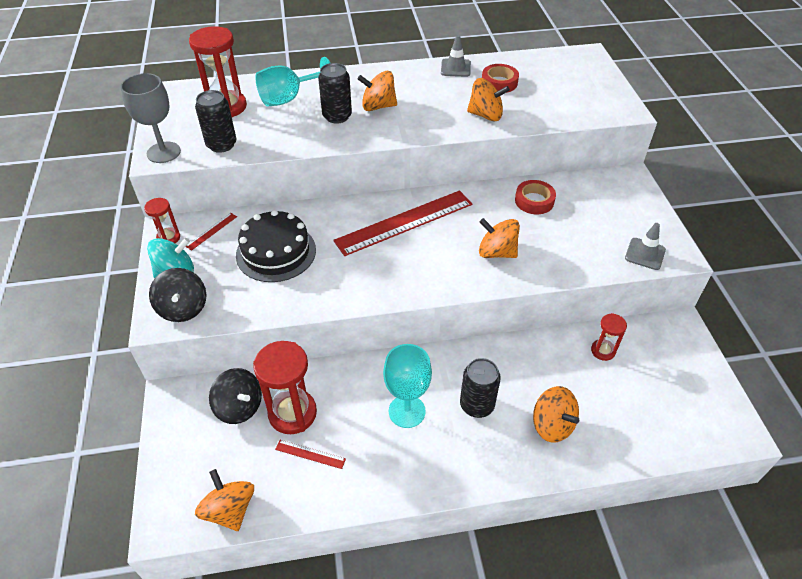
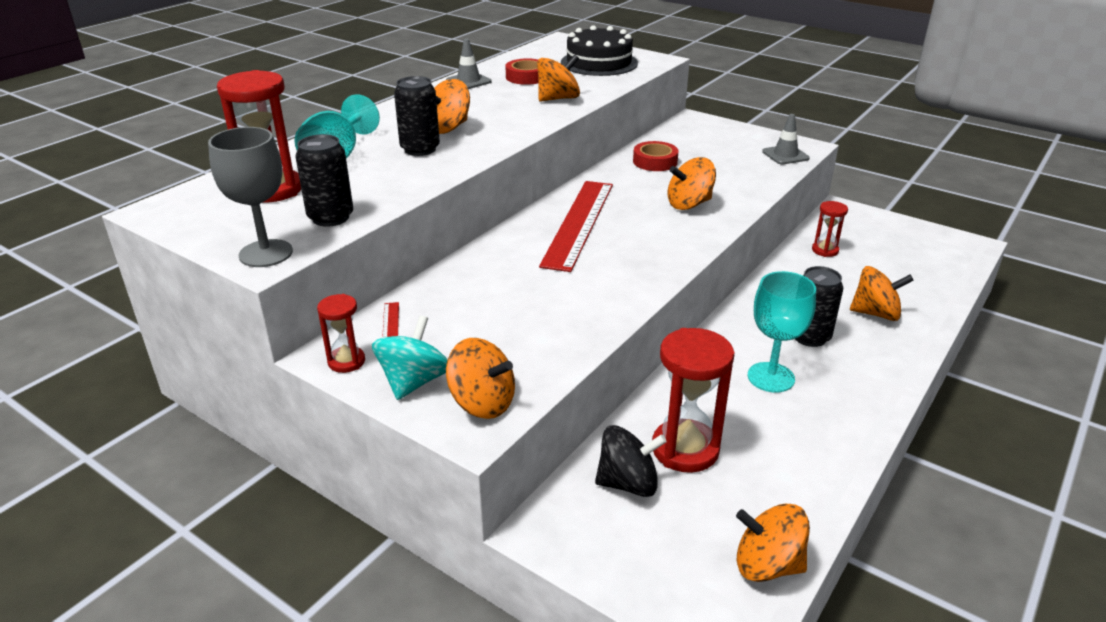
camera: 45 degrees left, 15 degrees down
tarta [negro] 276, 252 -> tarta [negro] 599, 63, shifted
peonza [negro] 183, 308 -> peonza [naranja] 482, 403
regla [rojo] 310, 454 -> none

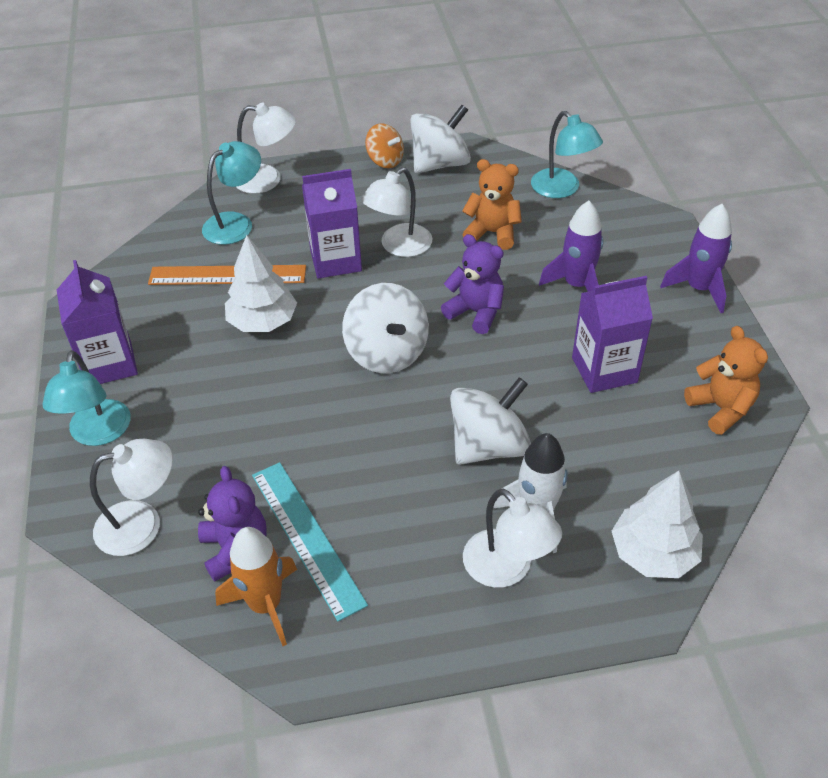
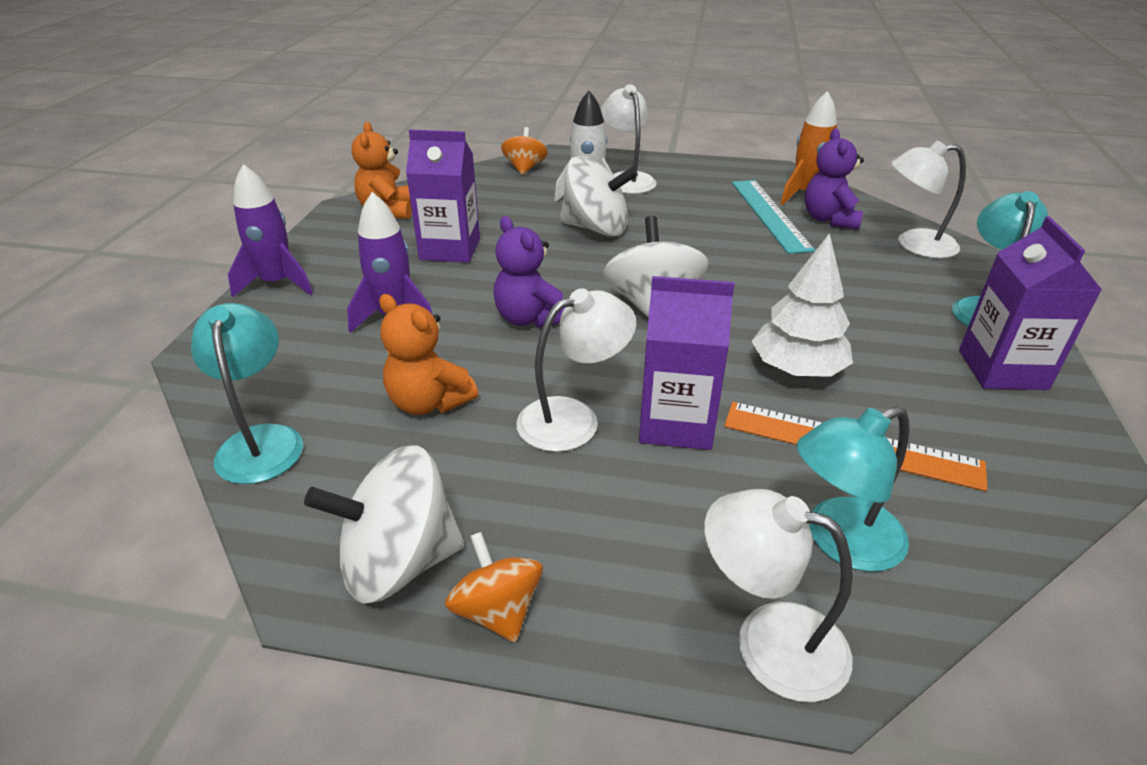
camera: 160 degrees left, 10 degrees down
peonza [blanco] 488, 446 -> peonza [blanco] 596, 228, 150 degrees counterclockwise
árbol [blanco] 653, 553 -> peonza [naranja] 525, 168

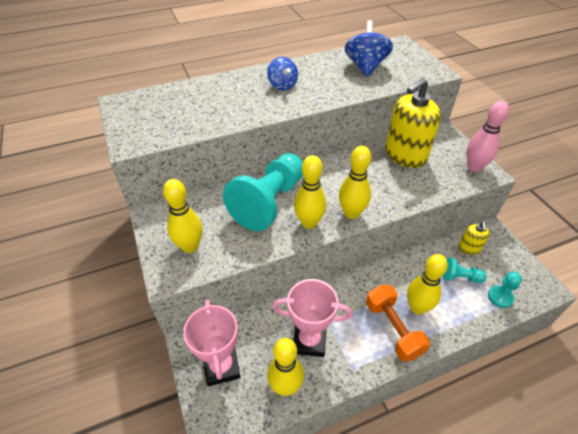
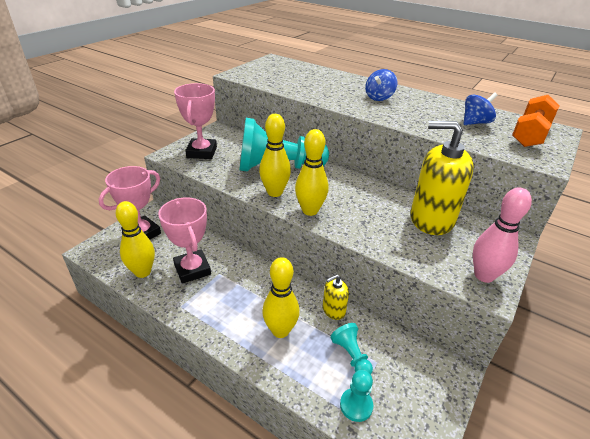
camera: 55 degrees right, 10 degrees down
peonza [azul] 365, 67 -> peonza [azul] 475, 123, x0.65
bolo [amarillo] 190, 246 -> trofeo [rosa] 202, 152
dispensador de jabón [amarillo] 469, 248 -> dispensador de jabón [amarillo] 333, 310, shifted
mancuerna [naranja] 393, 329 -> mancuerna [naranja] 530, 134, shifted

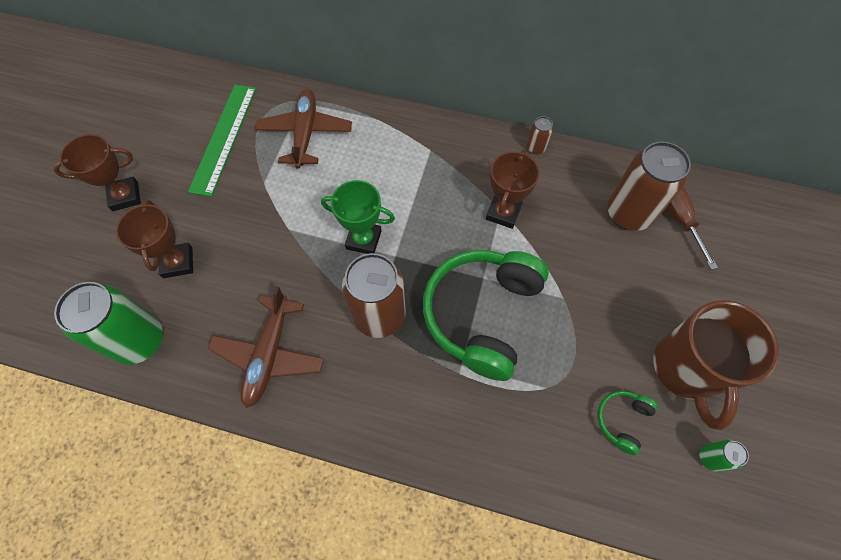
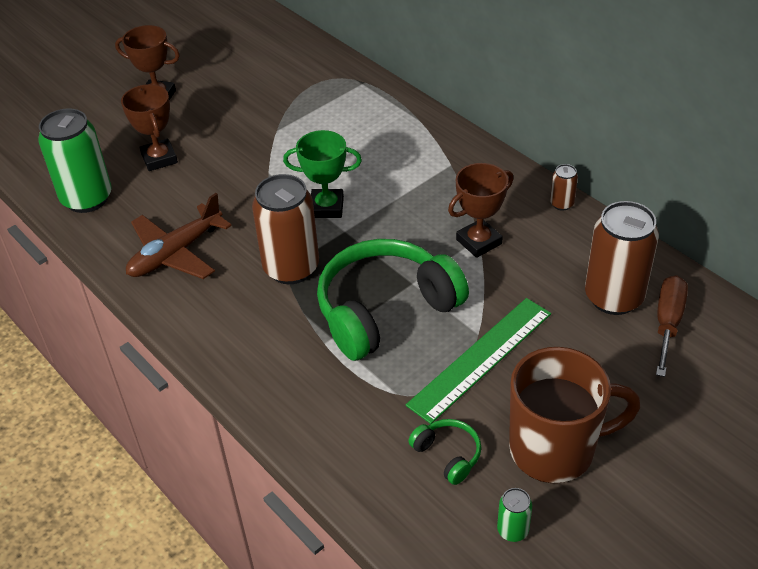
camera: 35 degrees right, 20 degrees down
regla [verde] 224, 138 -> regla [verde] 481, 358, shifted
avión [marrón] 305, 133 -> none
trofeo [verde] 363, 240 -> trofeo [verde] 327, 207, 45 degrees counterclockwise
trofeo [marrón] 178, 262 -> trofeo [marrón] 159, 158, 45 degrees counterclockwise
taza [marrón] 686, 369 -> taza [marrón] 555, 449, 135 degrees counterclockwise
auriculares [verde] 622, 420 -> auriculares [verde] 448, 455, 75 degrees clockwise

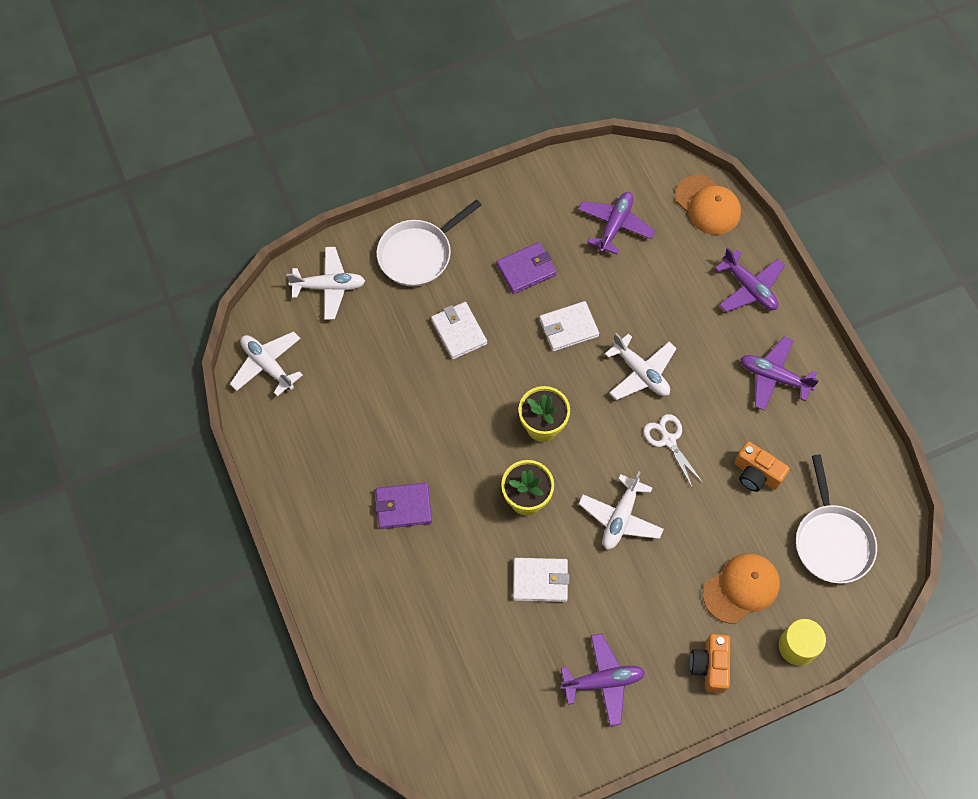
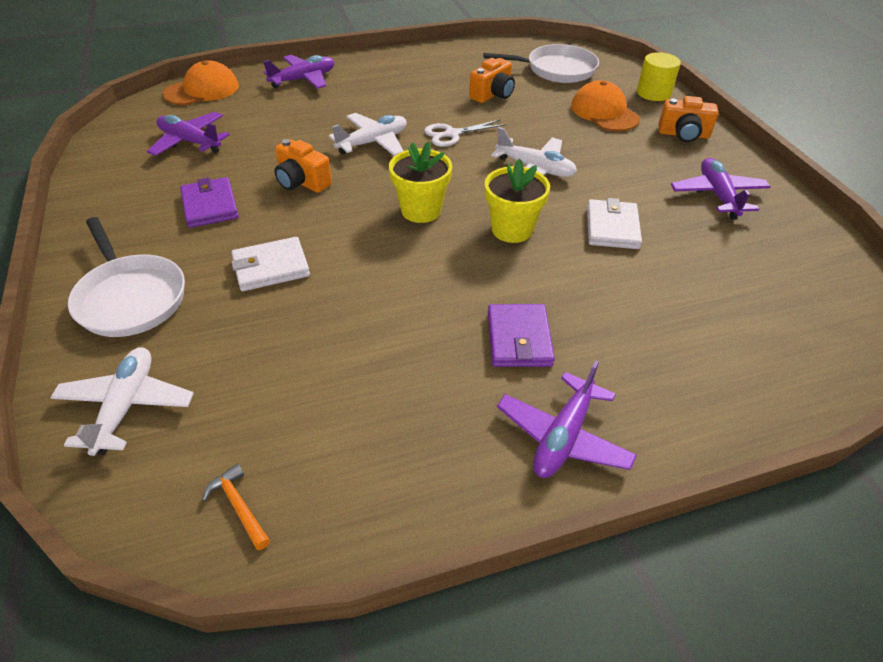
camera: 85 degrees left, 20 degrees down
cartera [blanco] 568, 328 -> cámara [naranja] 302, 182
avión [blanco] 267, 365 -> martillo [naranja] 239, 506
avión [morado] 774, 377 -> avión [morado] 563, 436, shifted

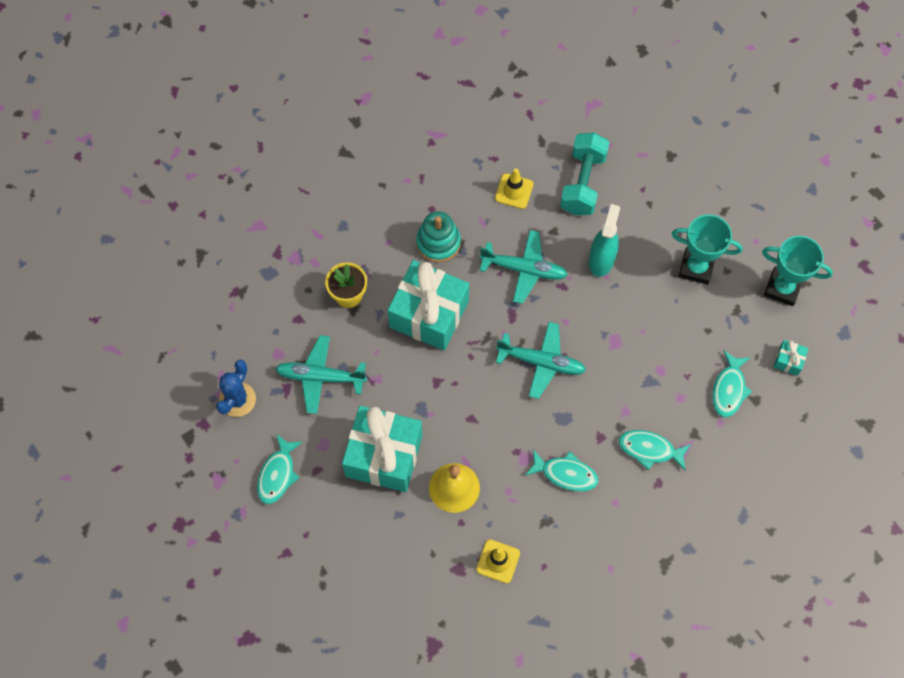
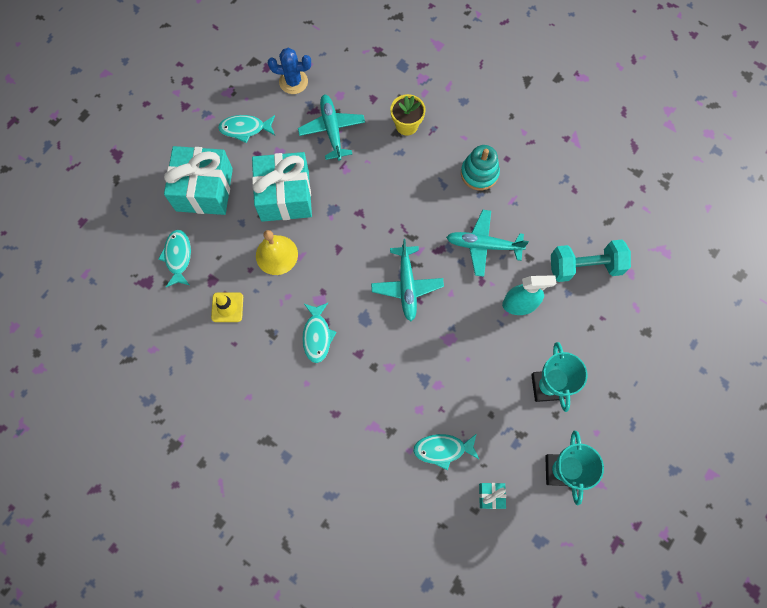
camera: 70 degrees right, 5 degrees up
cono de tráfico [amarillo] 514, 191 -> none
avión [turquesa] 523, 269 -> avión [turquesa] 483, 245, 105 degrees clockwise
regalo [turquesa] 429, 314 -> regalo [turquesa] 204, 189, shifted
pez [turquesa] 649, 449 -> pez [turquesa] 178, 257, shifted

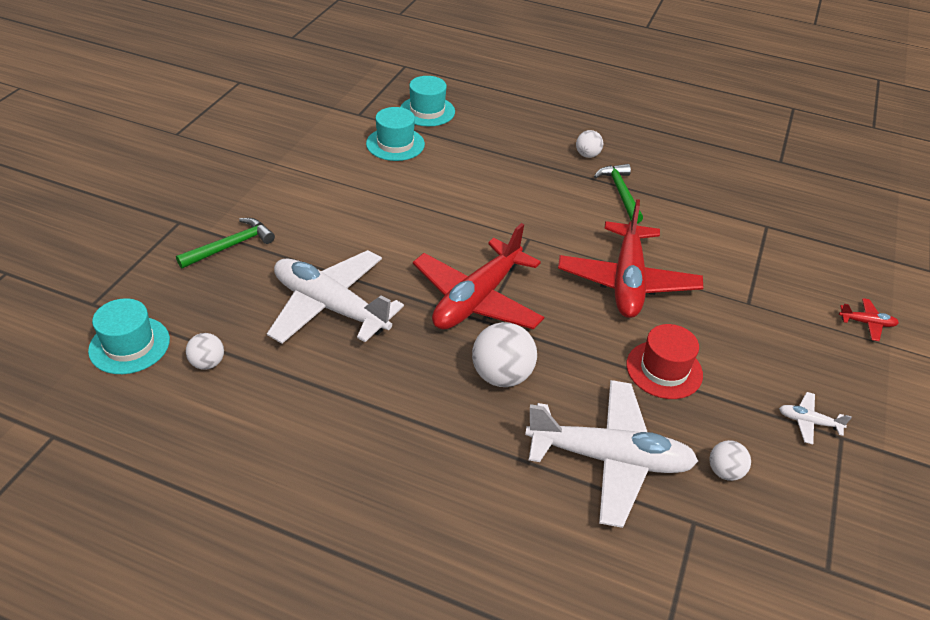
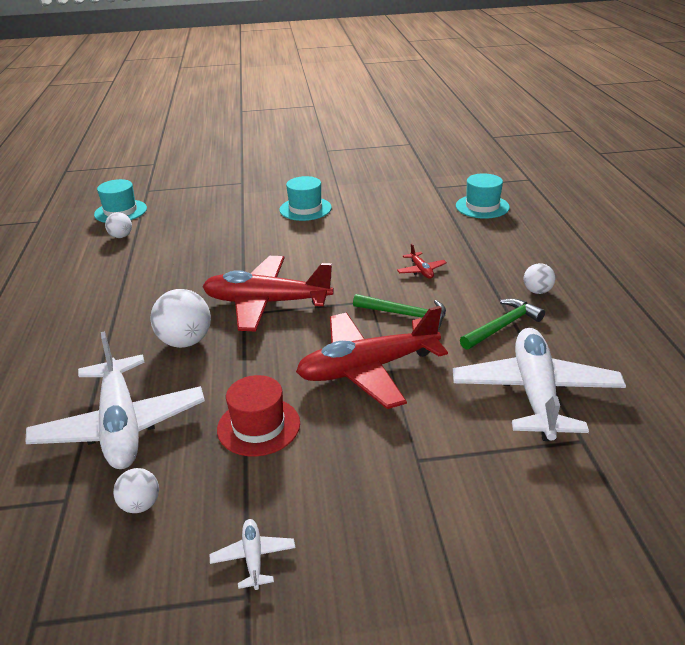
camera: 65 degrees right, 10 degrees down
sombrero [turquesa] 395, 144 -> sombrero [turquesa] 305, 209, shifted
martillo [verde] 230, 246 -> martillo [verde] 405, 315, shifted
avión [blanco] 330, 307 -> avión [blanco] 535, 393, shifted
avión [rojo] 866, 323 -> avión [rojo] 421, 270, shifted

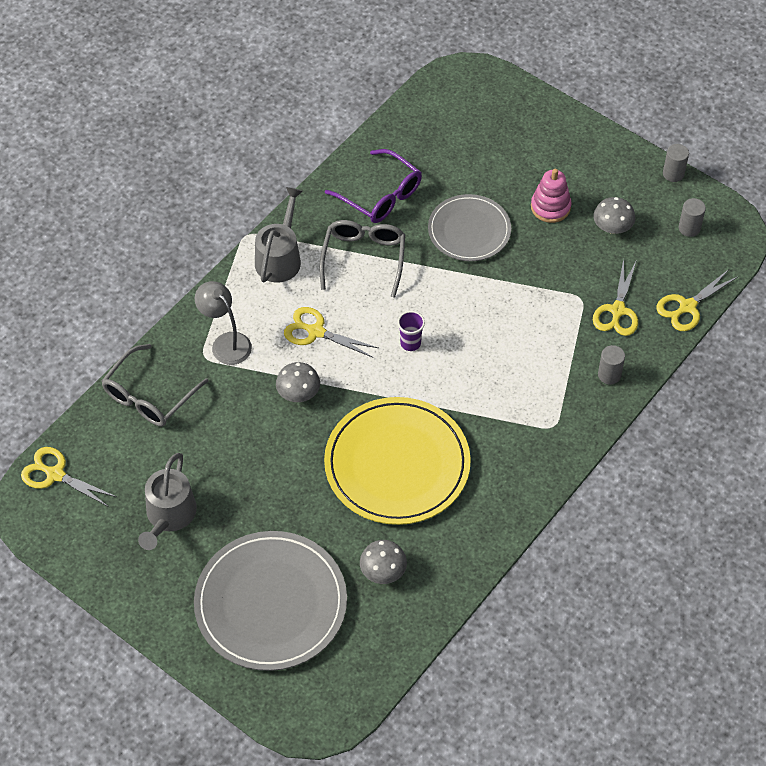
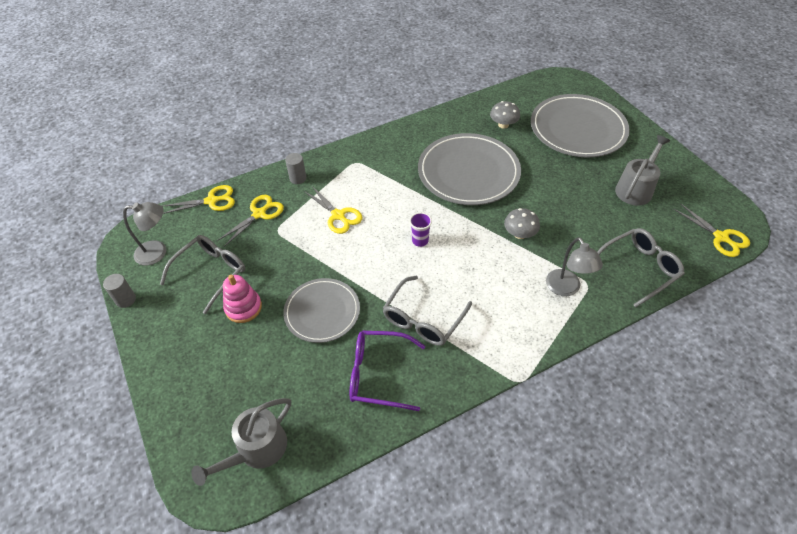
camera: 155 degrees left, 5 degrees down
gafas [morado] 381, 195 -> gafas [morado] 378, 374, 60 degrees counterclockwise
regadera [gris] 280, 258 -> regadera [gris] 257, 450, shifted
seta [gris] 612, 227 -> gafas [gris] 211, 273
cilindro [gris] 689, 228 -> lámpara [gris] 157, 252
tijeras [amarillo] 316, 332 -> tijeras [amarillo] 338, 215, shifted
plato [amarillo] 397, 464 -> plato [gris] 468, 172

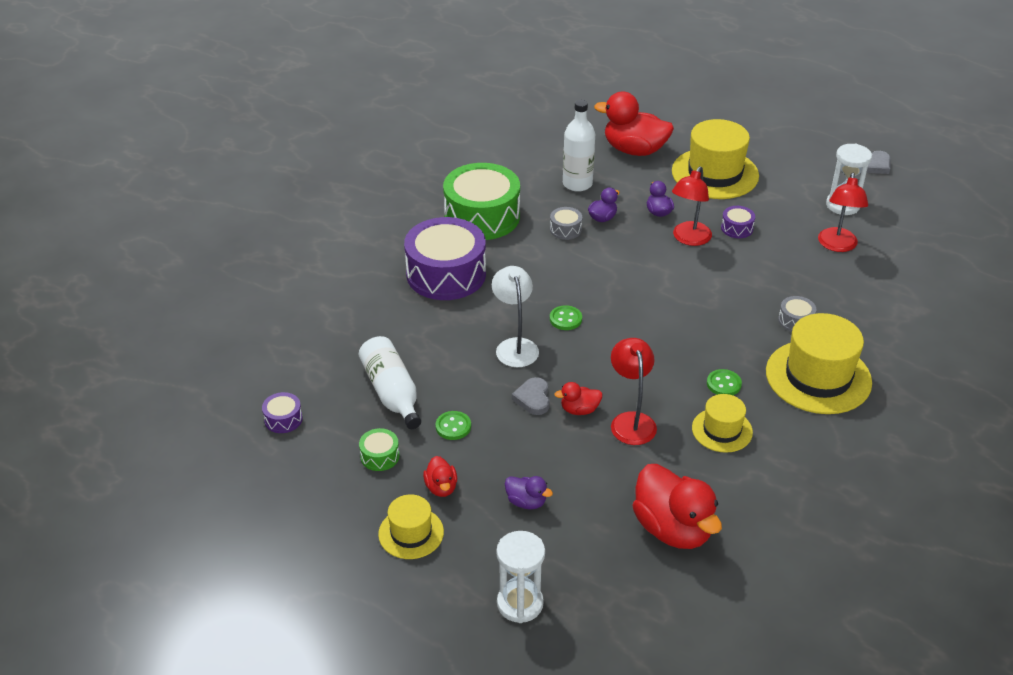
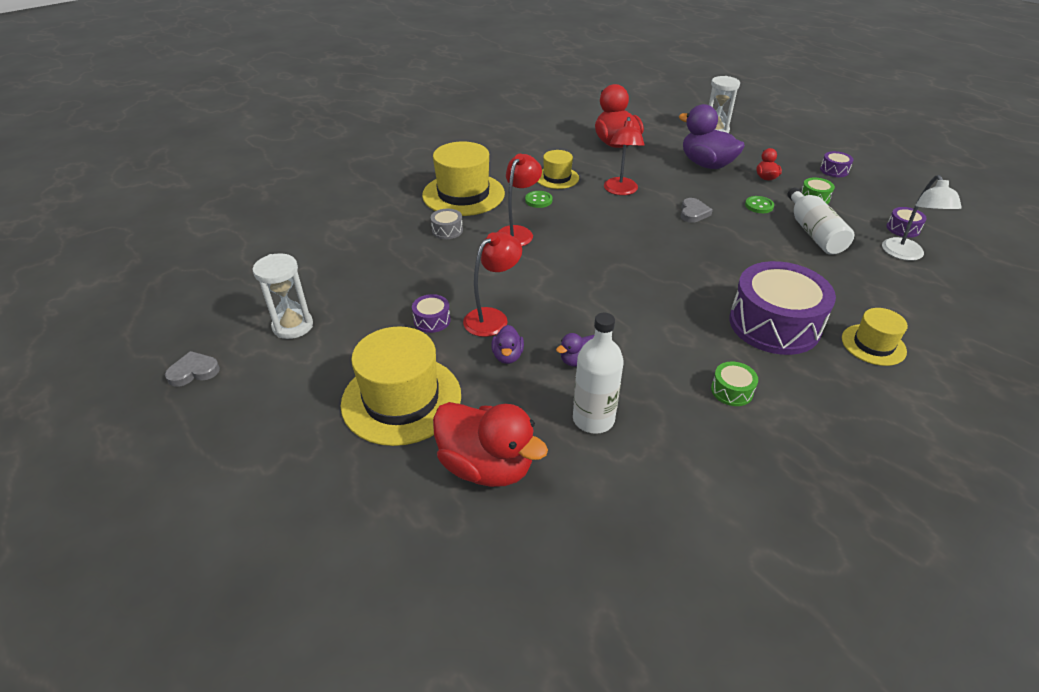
camera: 165 degrees left, 0 degrees up
tambor [verde] 482, 216 -> tambor [verde] 731, 391, x0.42
lámpara [rojo] 837, 246 -> lámpara [rojo] 518, 232, shifted
tambor [gris] 565, 229 -> none
lámpara [blanco] 515, 346 -> lámpara [blanco] 905, 255, shifted
botón [verde] 565, 319 -> none
pato [rojo] 579, 410 -> none
pato [morado] 526, 502 -> pato [morado] 706, 164, x2.11
sombrero [amarillo] 411, 533 -> sombrero [amarillo] 873, 345, shifted
none -> tambor [morado] 834, 170

